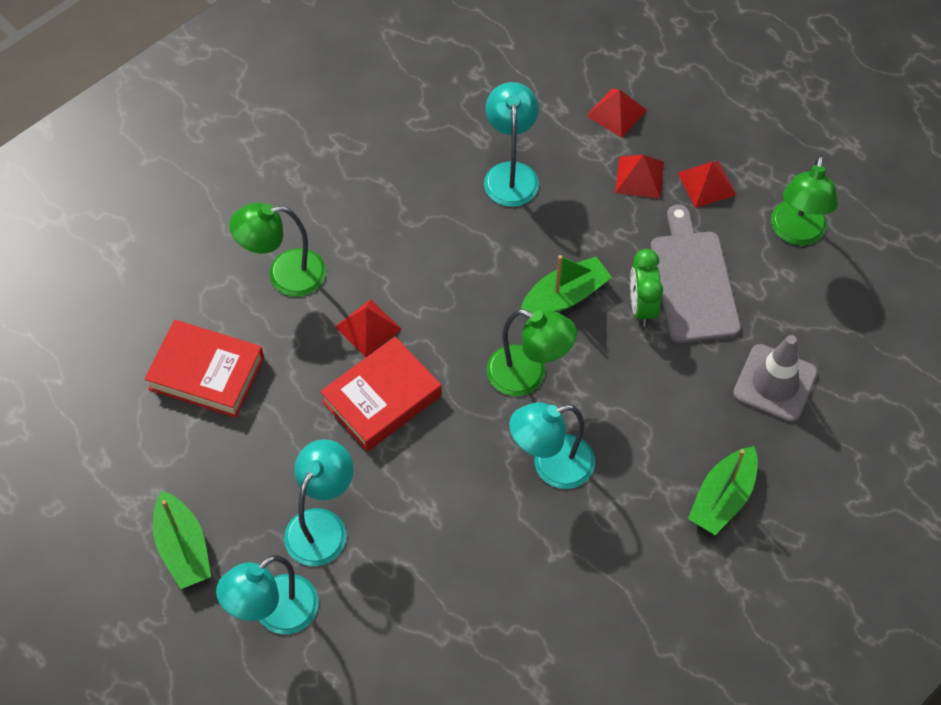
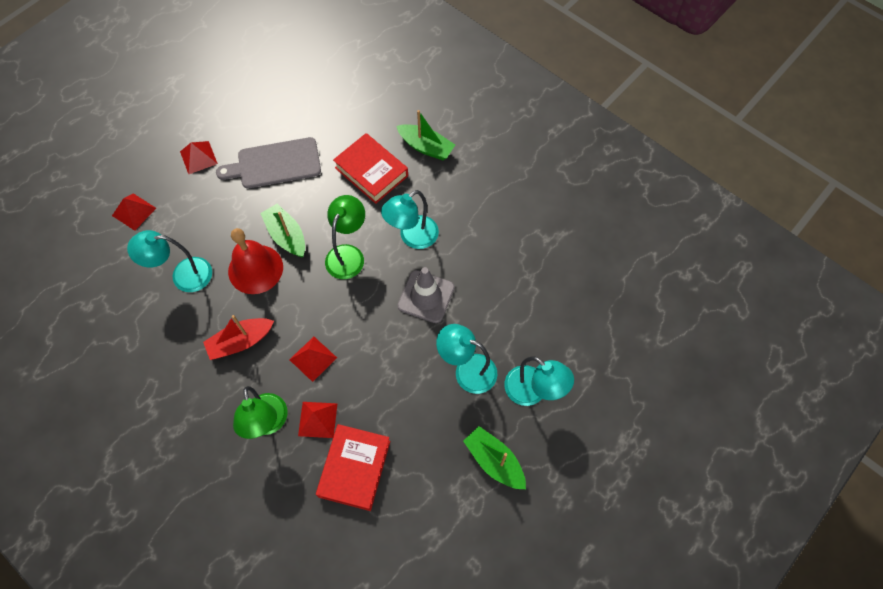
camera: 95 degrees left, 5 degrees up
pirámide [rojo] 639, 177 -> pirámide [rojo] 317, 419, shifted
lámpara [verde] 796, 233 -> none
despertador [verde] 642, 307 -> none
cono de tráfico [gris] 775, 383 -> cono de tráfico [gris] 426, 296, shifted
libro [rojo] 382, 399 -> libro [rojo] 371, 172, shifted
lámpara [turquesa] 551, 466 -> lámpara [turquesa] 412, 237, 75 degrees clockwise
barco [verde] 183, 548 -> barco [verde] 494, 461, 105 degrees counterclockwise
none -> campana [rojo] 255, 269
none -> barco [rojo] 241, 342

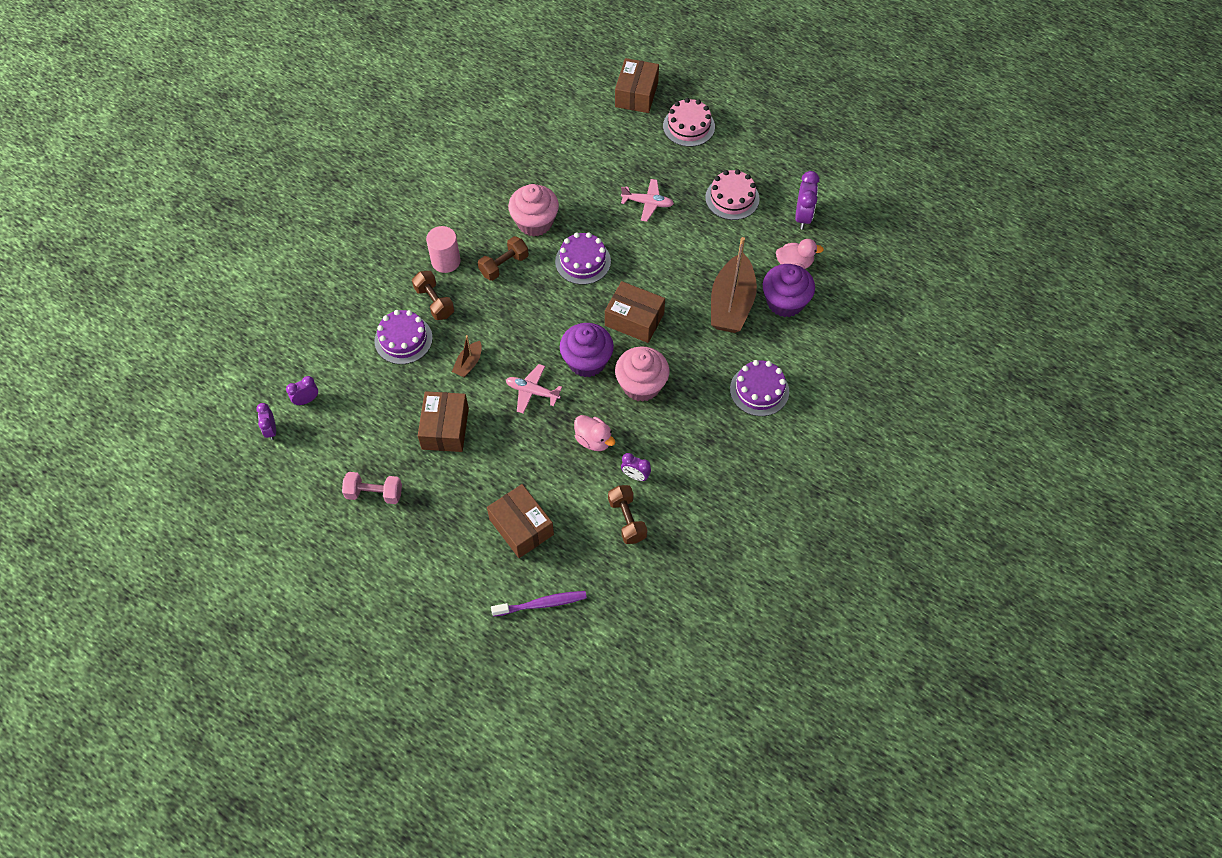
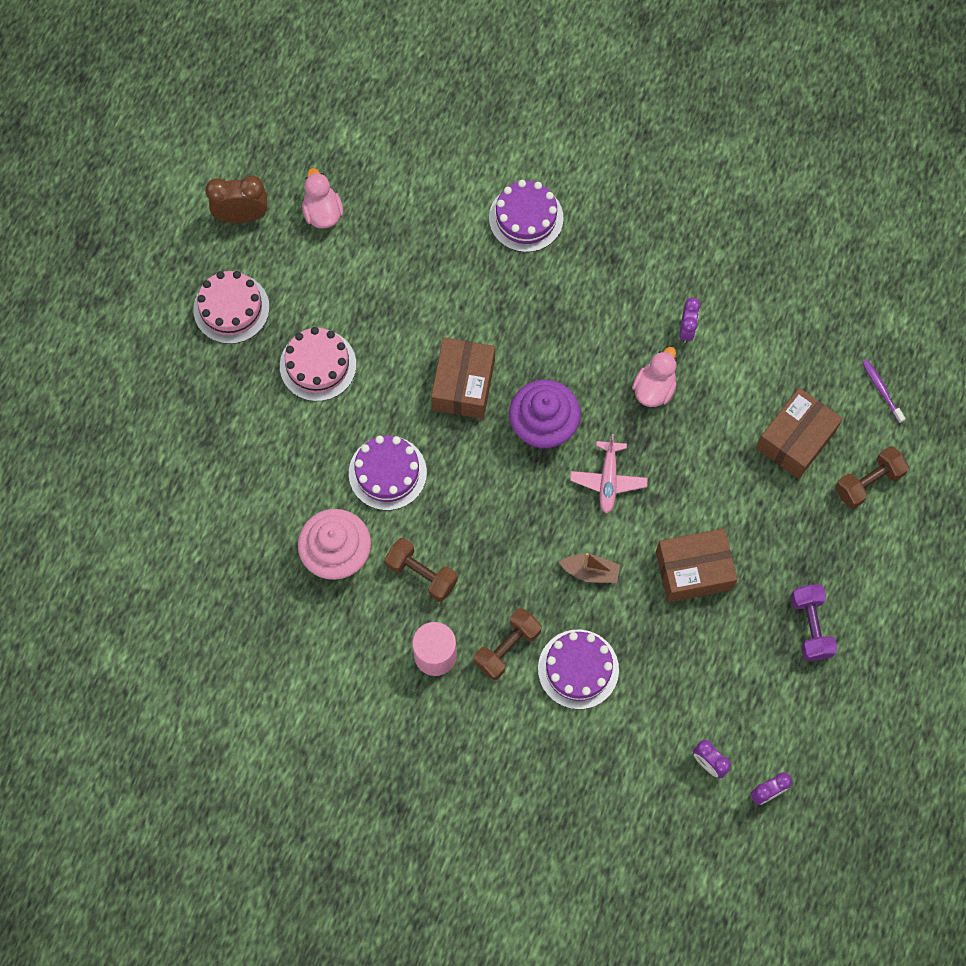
camera: 105 degrees left, 10 degrees up
caja [marrón] 636, 94 -> none
tarta [rosa] 688, 126 -> tarta [rosa] 318, 365, shifted
despertador [morado] 803, 217 -> despertador [marrón] 242, 216
avión [rosa] 647, 203 -> none
barco [marrón] 731, 304 -> none
magdalena [morado] 785, 302 -> none
magdalena [rosa] 641, 385 -> none
mancuerna [rosa] 374, 493 -> mancuerna [morado] 810, 626
mancuerna [marrón] 627, 520 -> mancuerna [marrón] 868, 482, shifted
cepillo de dientes [morado] 541, 604 -> cepillo de dientes [morado] 881, 390, x0.65

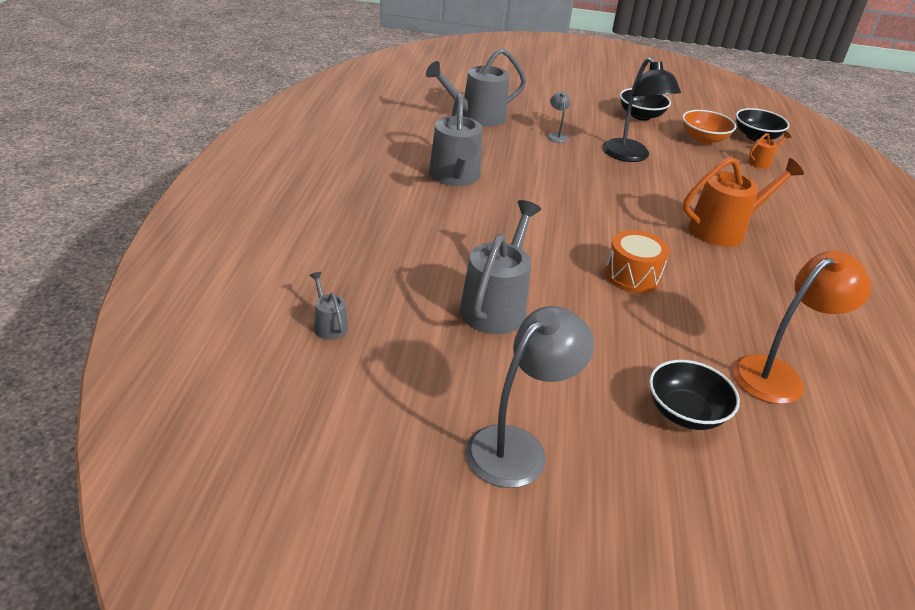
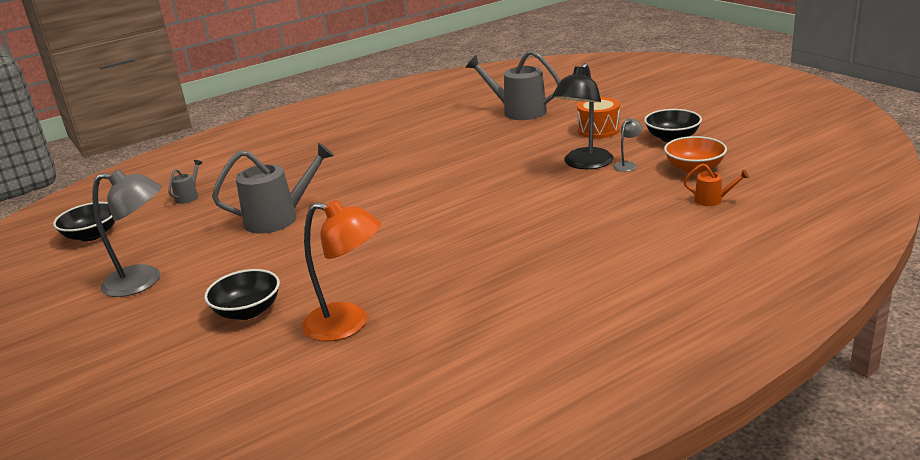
camera: 55 degrees right, 10 degrees down
lámpara [gris] 556, 136 -> lámpara [gris] 627, 165, shifted
regadera [gris] 455, 177 -> none
cuenco [negro] 756, 137 -> cuenco [negro] 92, 235, shifted
regadera [naranja] 724, 229 -> none
tambor [naranja] 632, 276 -> tambor [naranja] 598, 130, shifted

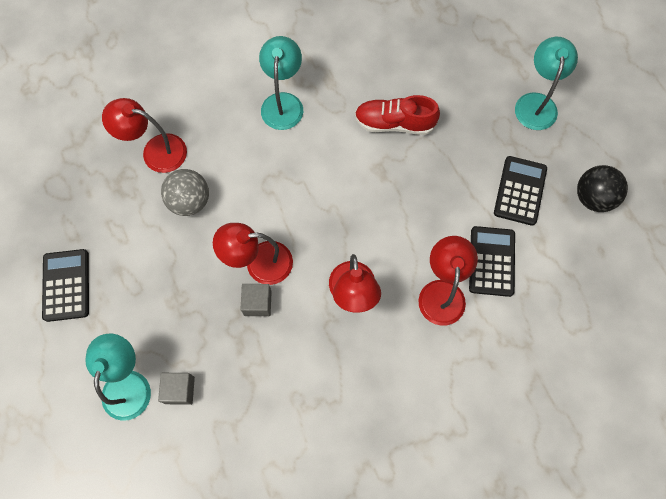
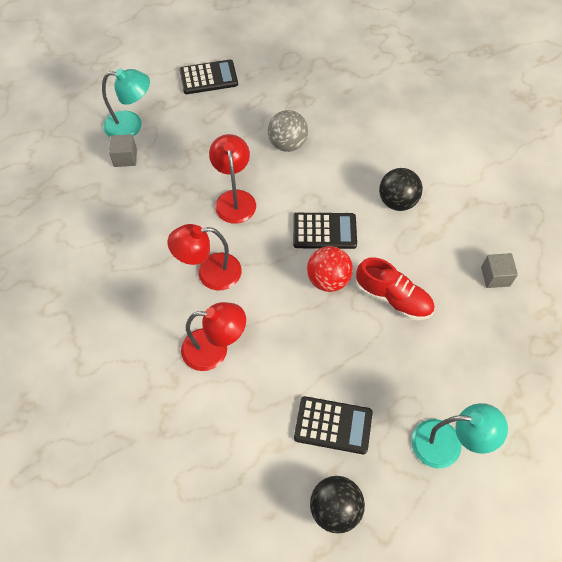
camera: 85 degrees right, 10 degrees down
lámpara [turquesa] 283, 102 -> pelota [negro] 397, 201
zapato [rojo] 394, 123 -> zapato [rojo] 393, 298, 120 degrees clockwise
lámpara [rojo] 155, 151 -> none
calculadora [negro] 491, 261 -> calculadora [negro] 324, 231, shifted
cubo [gris] 257, 303 -> cubo [gris] 495, 276, shifted
none -> pelota [rojo] 328, 279

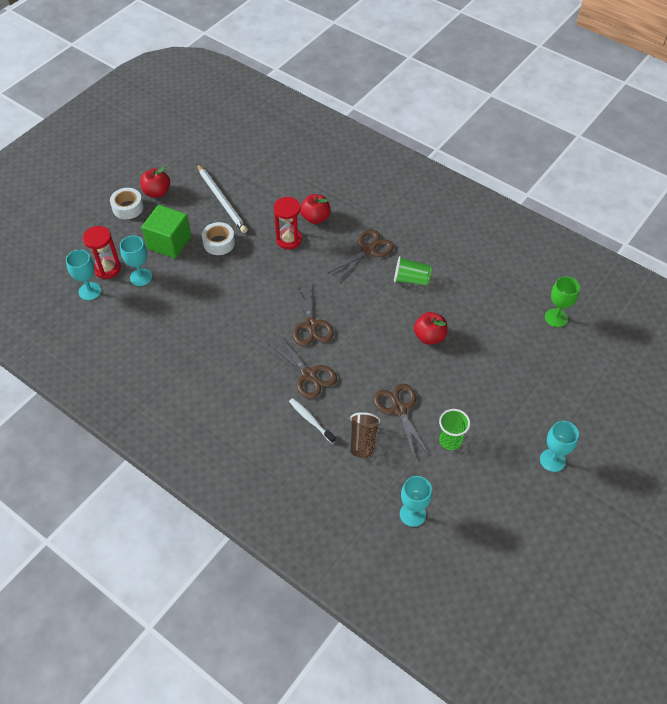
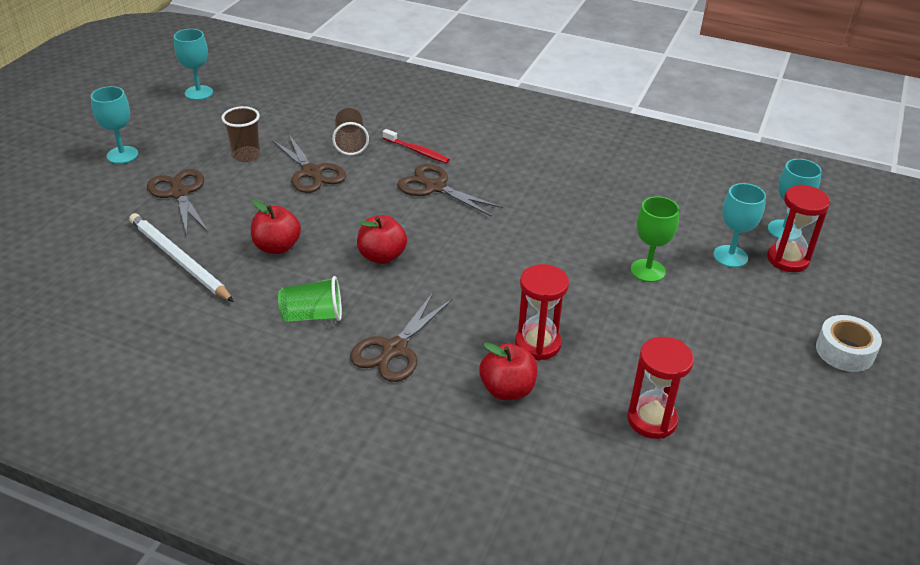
camera: 165 degrees right, 15 degrees down
lápiz [blanco] 222, 200 -> lápiz [blanco] 179, 260, shifted
manzana [rojo] 157, 192 -> manzana [rojo] 382, 256, shifted
cubo [verde] 169, 242 -> none
cinta adhesiva [blanco] 219, 243 -> none
copa [verde] 556, 318 -> copa [verde] 648, 270, shifted
tijeras [marrón] 311, 325 -> tijeras [marrón] 180, 193, shifted
cepillo de dientes [blanco] 311, 420 -> cepillo de dientes [rojo] 417, 151
vaso [verde] 450, 440 -> vaso [marrón] 246, 155
copa [turquesa] 412, 514 -> copa [turquesa] 199, 93, shifted
none -> reloj de arena [rojo] 652, 420

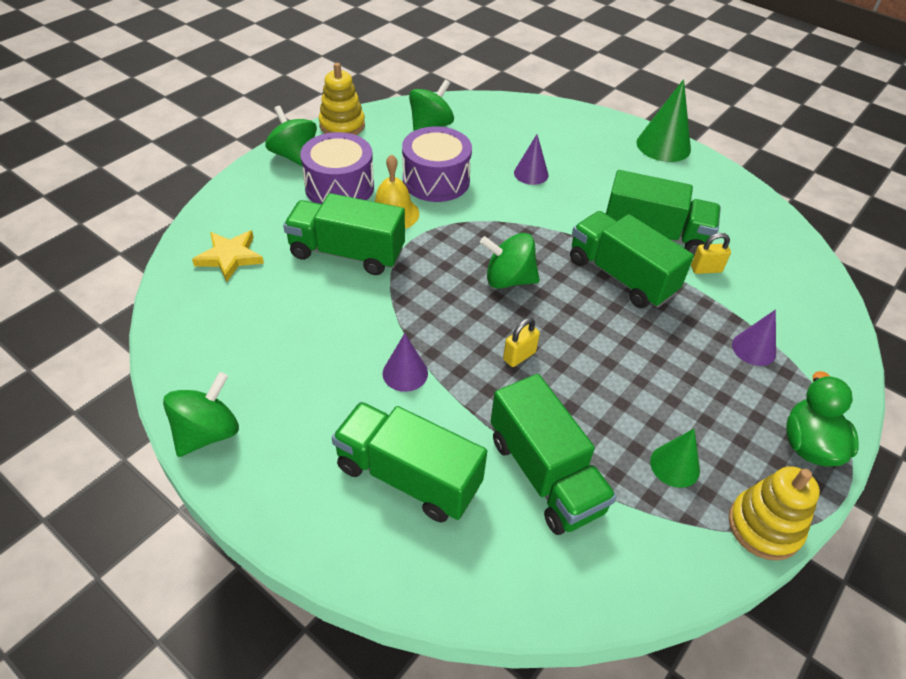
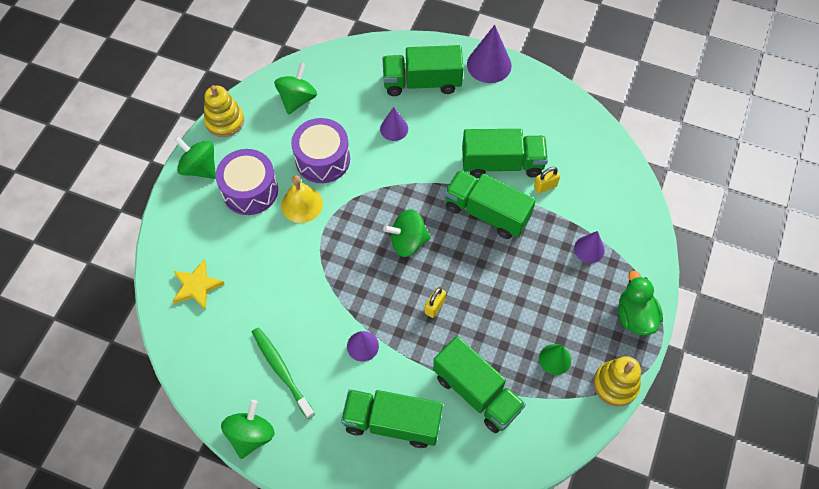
camera: 15 degrees left, 15 degrees up
cono [verde] 663, 146 -> cono [morado] 489, 64
camión [verde] 347, 253 -> camión [verde] 422, 82, shifted
none -> cepillo de dientes [verde] 281, 371

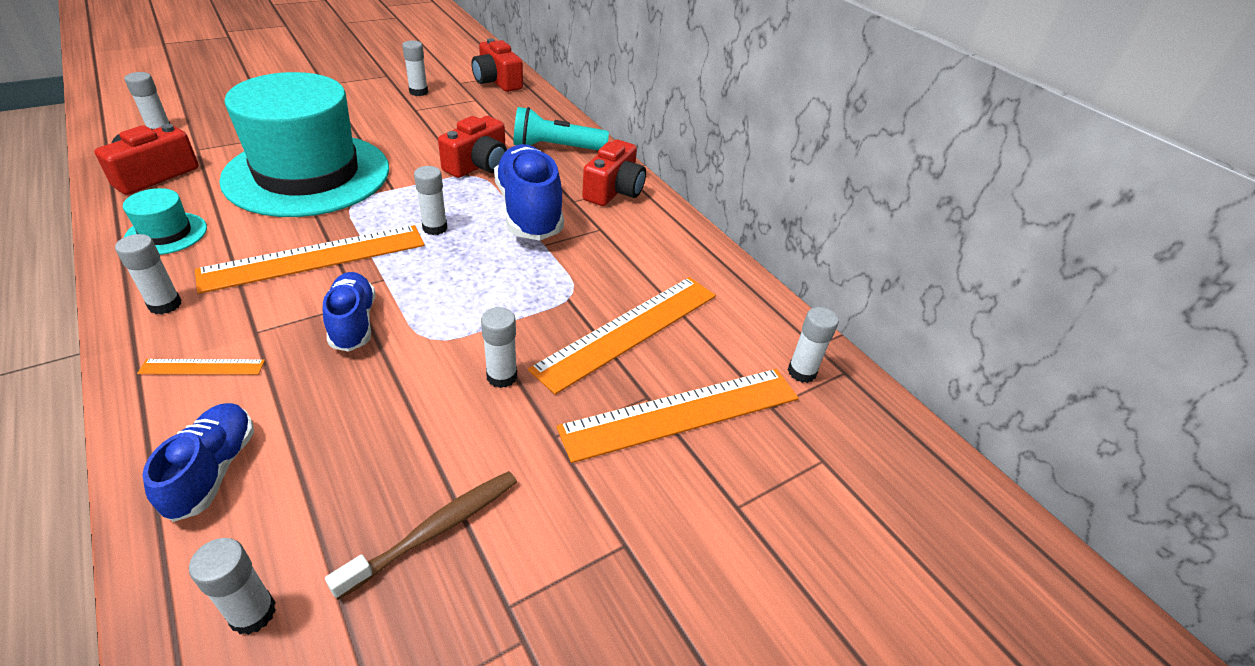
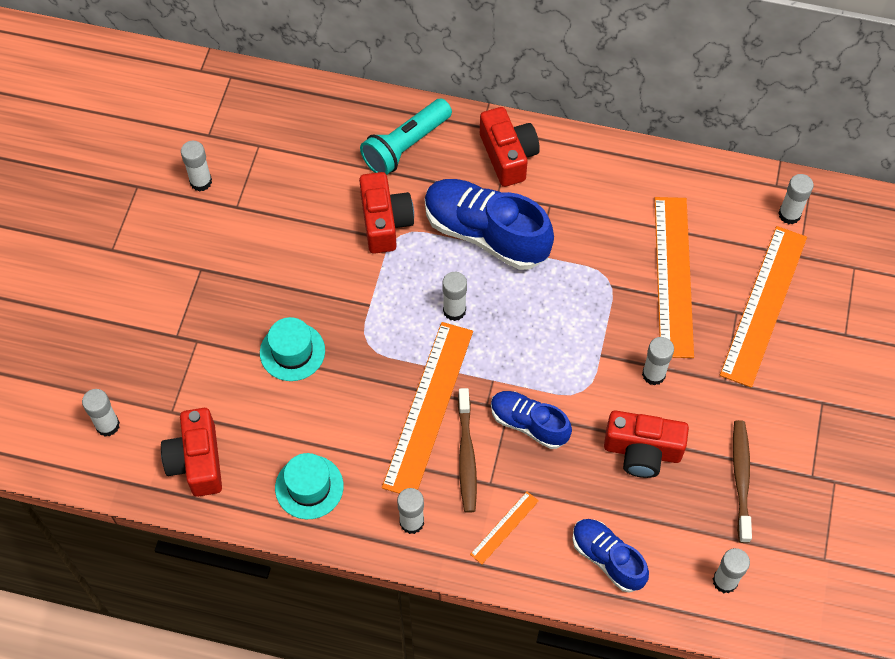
camera: 40 degrees left, 20 degrees up
cámara [rojo] 497, 81 -> cámara [rojo] 642, 451, shifted
sombrero [turquesa] 308, 174 -> sombrero [turquesa] 292, 351, x0.40
none -> cepillo de dientes [marrón] 466, 456

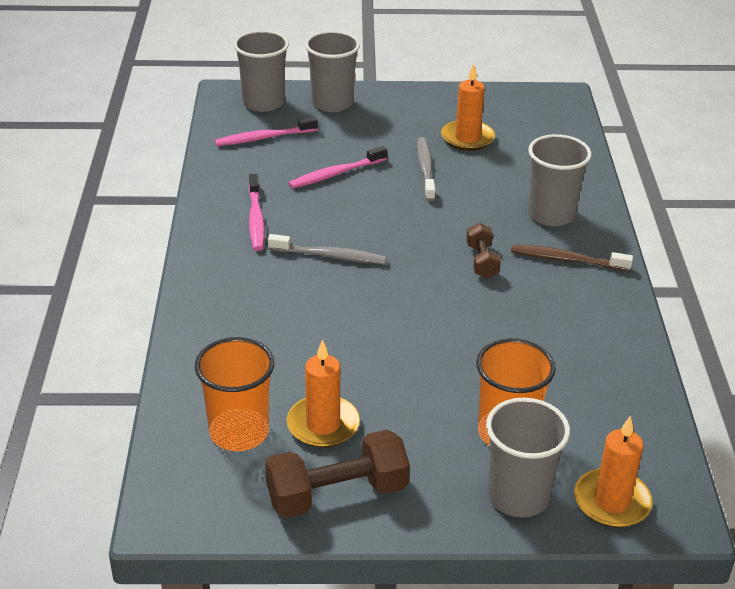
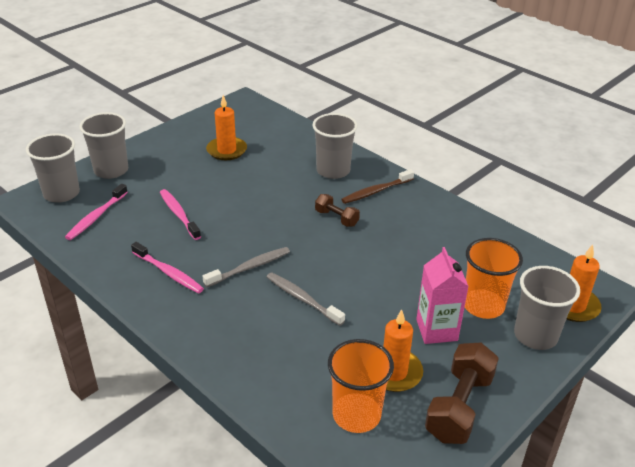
camera: 45 degrees left, 0 degrees up
cepillo de dientes [gris] 425, 169 -> cepillo de dientes [gris] 302, 299, shifted
cepillo de dientes [rosa] 336, 174 -> cepillo de dientes [rosa] 179, 214, 135 degrees clockwise
none -> cartón de leche [rosa] 436, 330

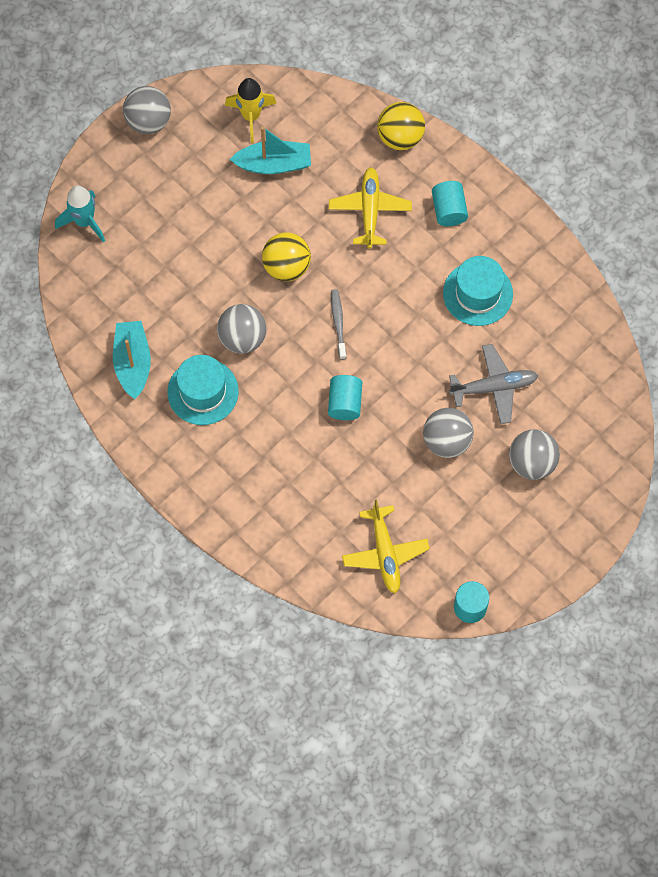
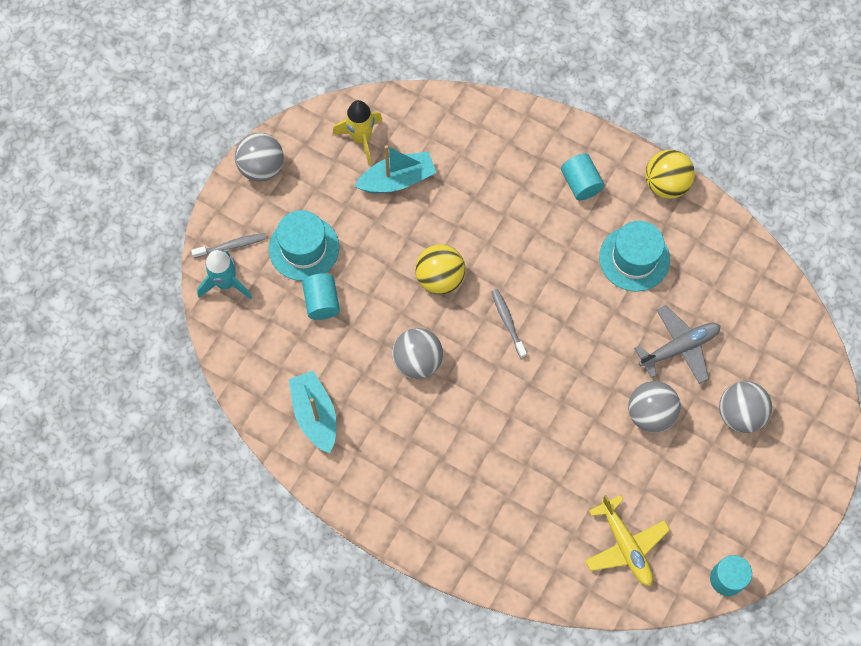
camera: 15 degrees left, 0 degrees up
pelota [amarillo] 400, 137 -> pelota [amarillo] 666, 184, shifted
avión [amarillo] 370, 210 -> none
sombrero [turquesa] 203, 392 -> sombrero [turquesa] 304, 248, shifted
cilindro [turquesa] 345, 403 -> cilindro [turquesa] 322, 302, shifted
none -> cepillo de dientes [gris] 231, 246

